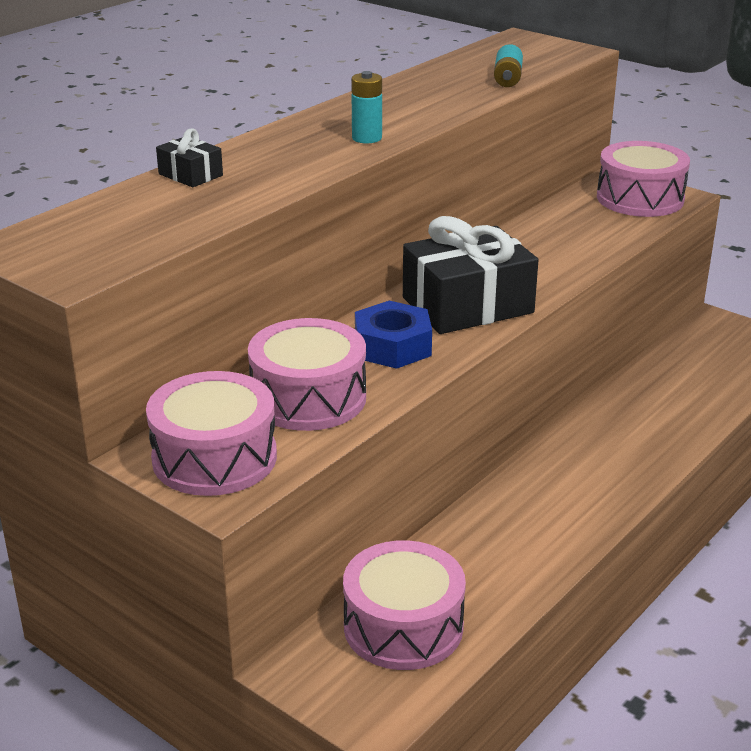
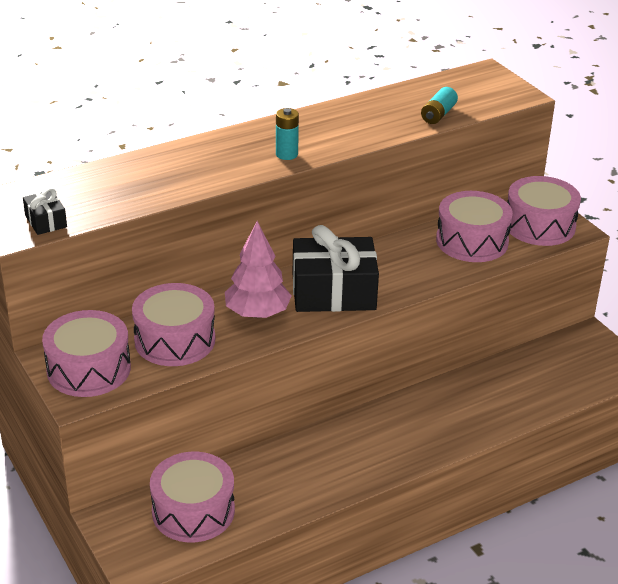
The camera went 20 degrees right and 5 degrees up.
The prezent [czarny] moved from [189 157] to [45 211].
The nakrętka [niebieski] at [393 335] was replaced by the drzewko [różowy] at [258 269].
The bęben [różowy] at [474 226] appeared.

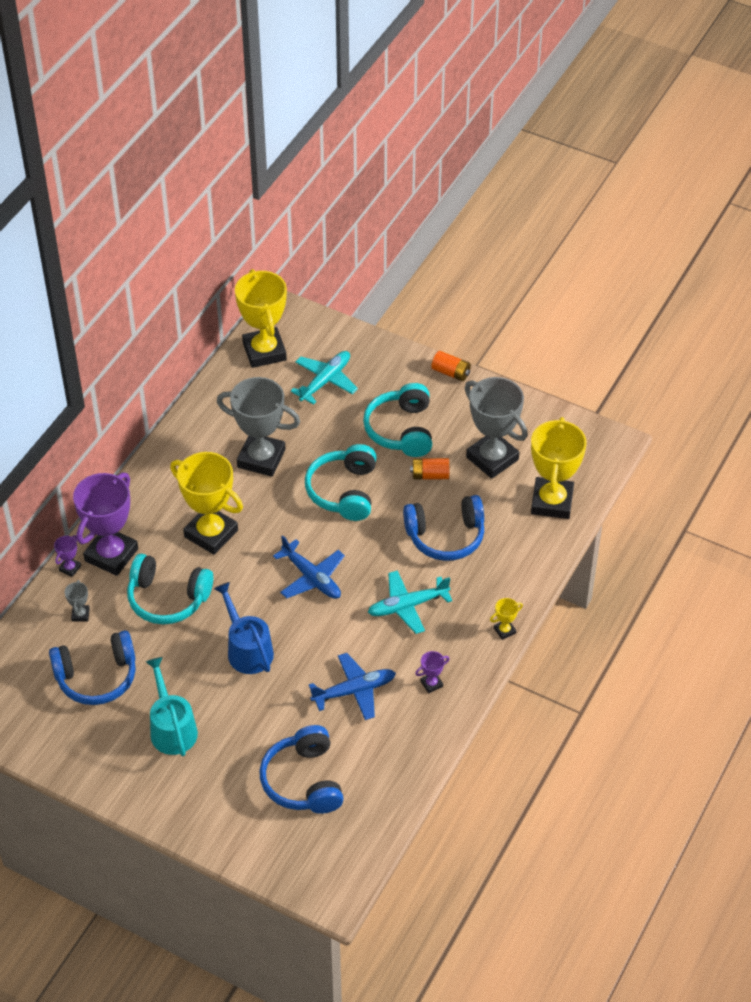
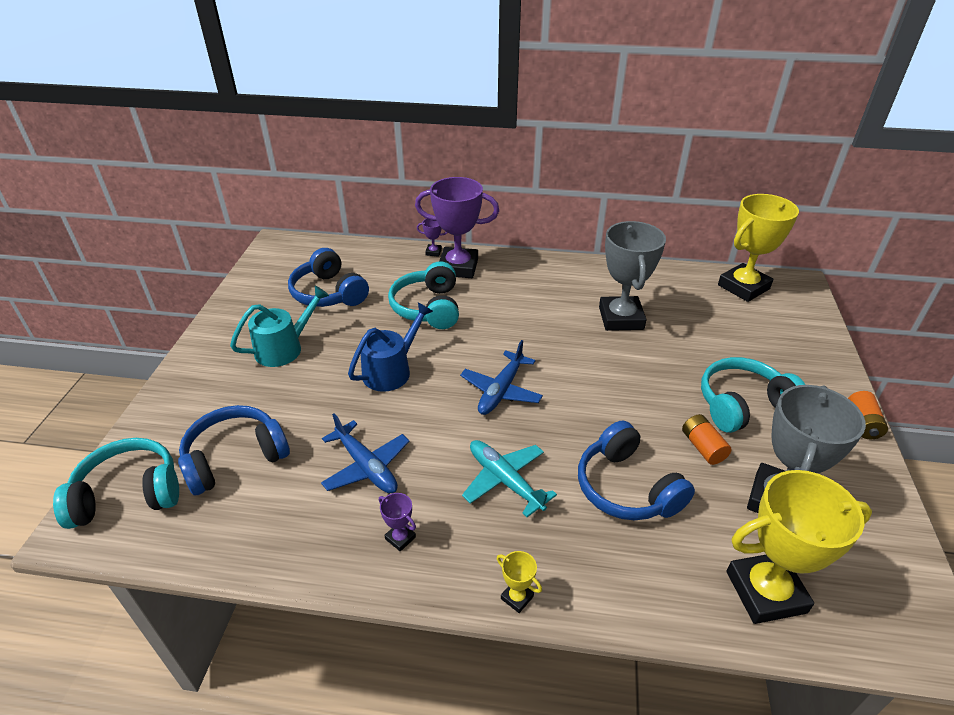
The camera went 70 degrees right and 10 degrees down.
The słuchawki [turkusowy] moved from [341 482] to [116 483].
The puchar [szary] at [77 601] disappeared.
The puchar [żółty] at [206 503] disappeared.
The samolot [turkusowy] at [324 378] disappeared.

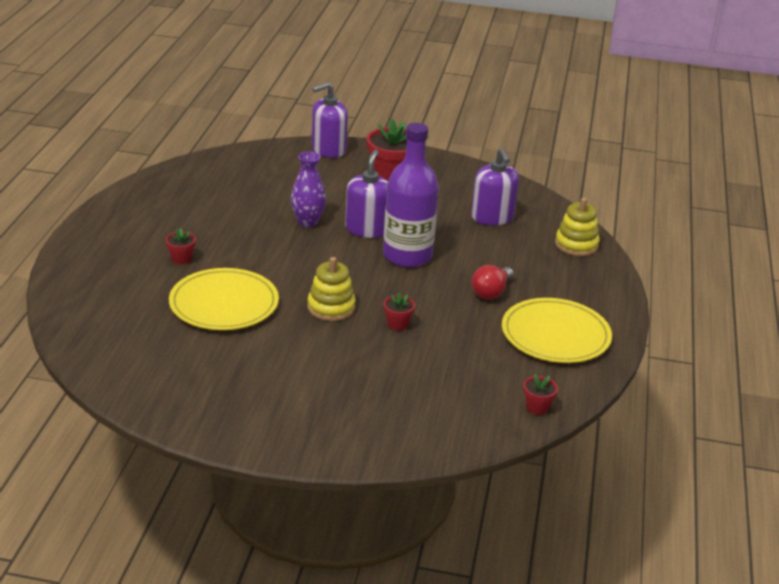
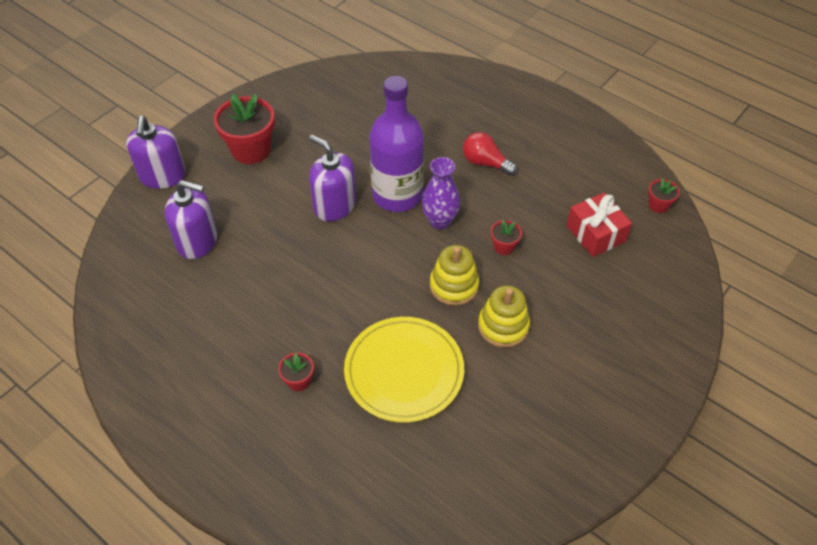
The camera went 60 degrees left and 20 degrees up.
The dozownik mydła [fioletowy] moved from [495 187] to [191 219].
The wazon [fioletowy] moved from [308 189] to [441 193].
The żarówka [czerwony] at [492 282] turned 150 degrees clockwise.
The zabawka nakładanka [żółty] moved from [577 226] to [504 316].
The prezent [czerwony] at [599 225] appeared.
The talerz [żółty] at [557 330] disappeared.

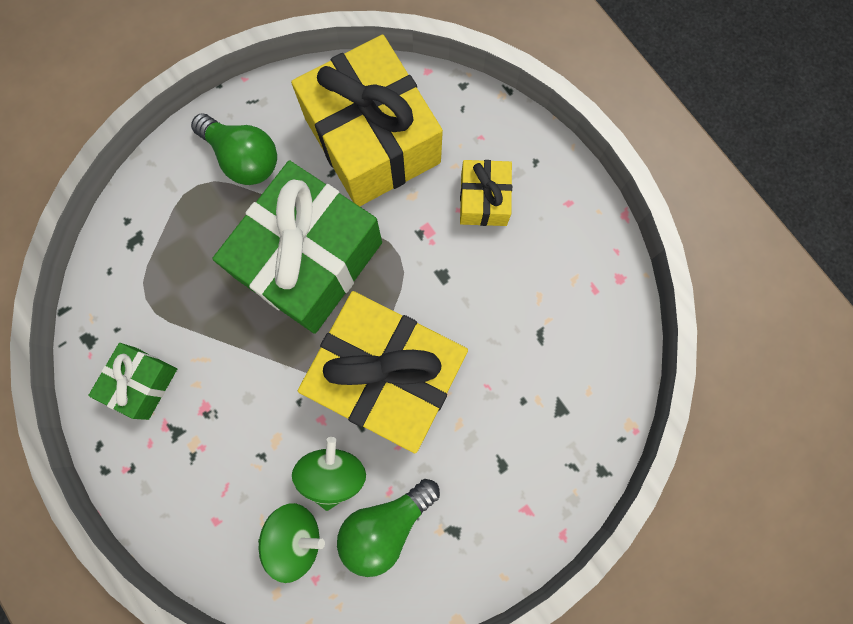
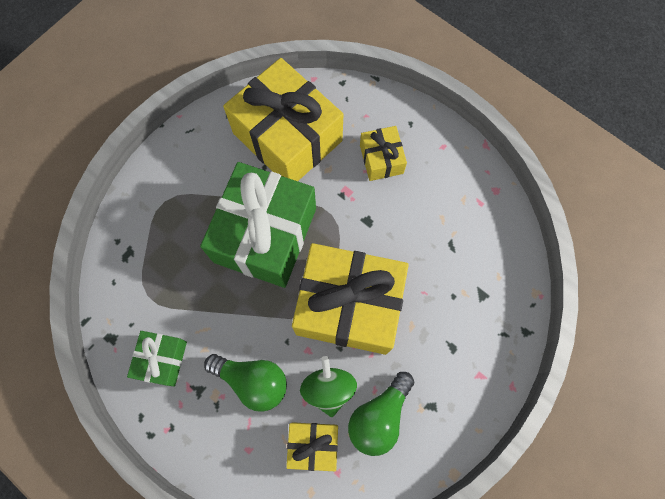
The camera went 15 degrees left and 5 degrees down.
The żarówka [zielony] moved from [234 149] to [245 383].
The bączek [zielony] at [291 543] was replaced by the prezent [żółty] at [312 446].

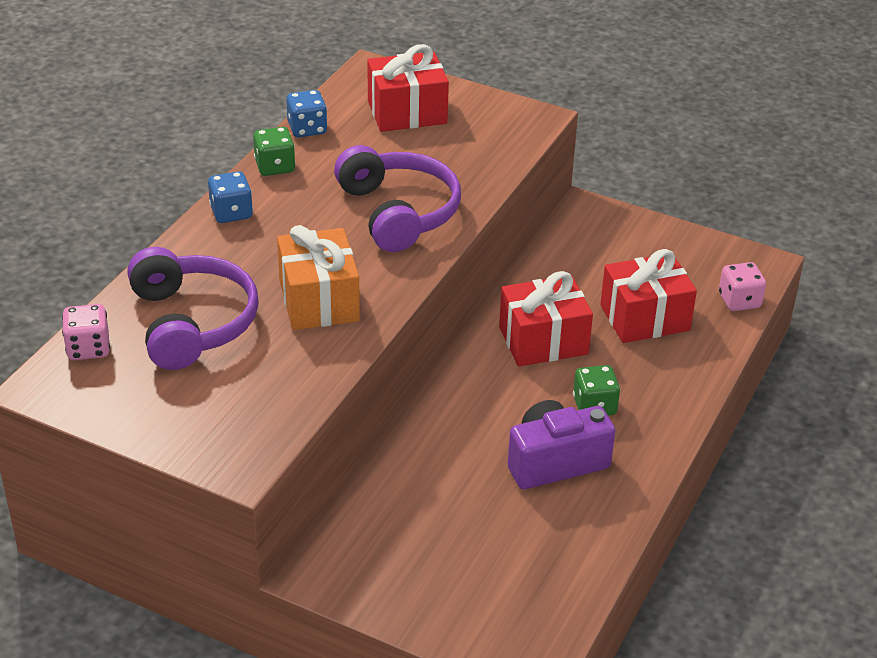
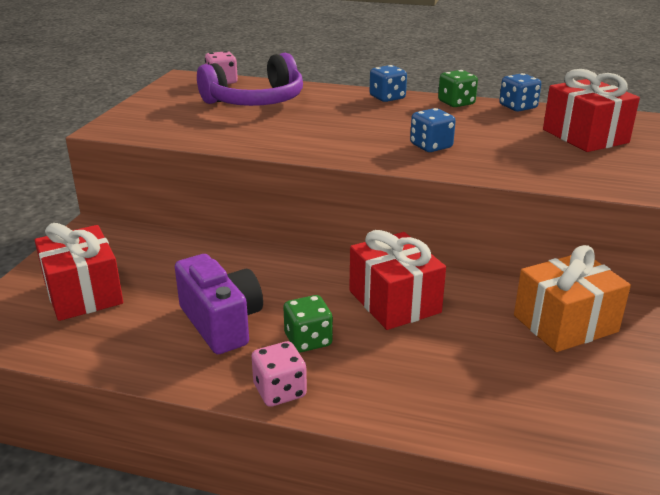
The camera went 80 degrees right and 10 degrees down.
The prezent [czerwony] moved from [648 296] to [79 272].
The kostka do gry [różowy] moved from [742 286] to [279 374].
The słuchawki [fioletowy] at [397 198] was replaced by the kostka do gry [niebieski] at [433 130].
The prezent [pomarańczowy] moved from [318 277] to [572 298].

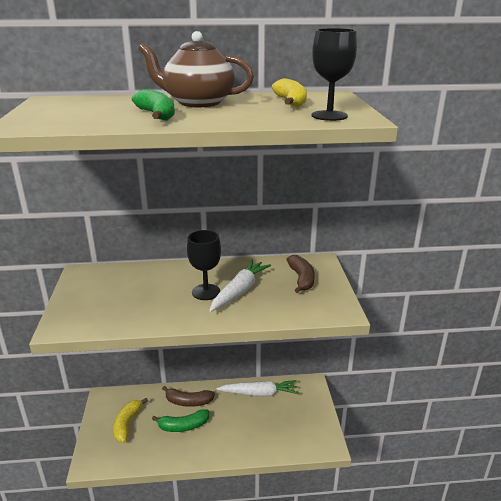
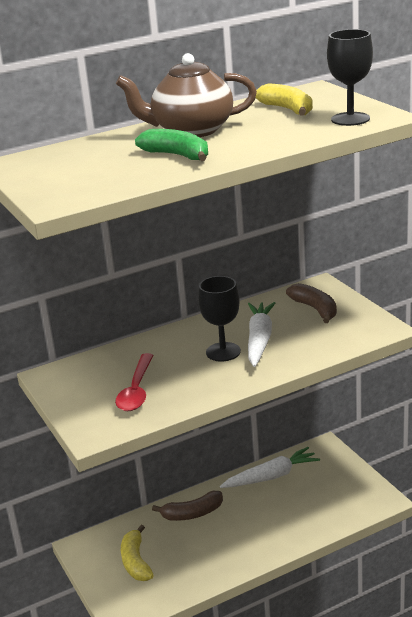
The camera went 20 degrees left and 0 degrees up.
The łyżka [czerwony] at [134 382] appeared.
The banan [zielony] at [180 420] disappeared.

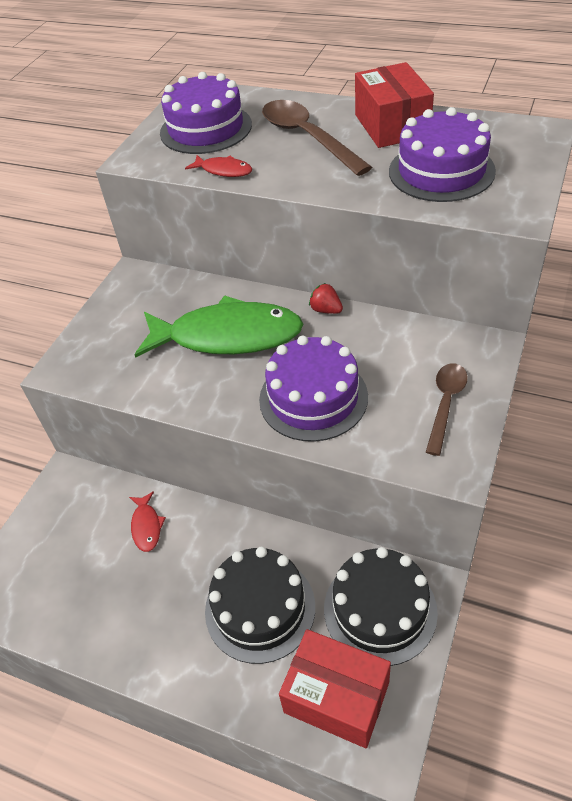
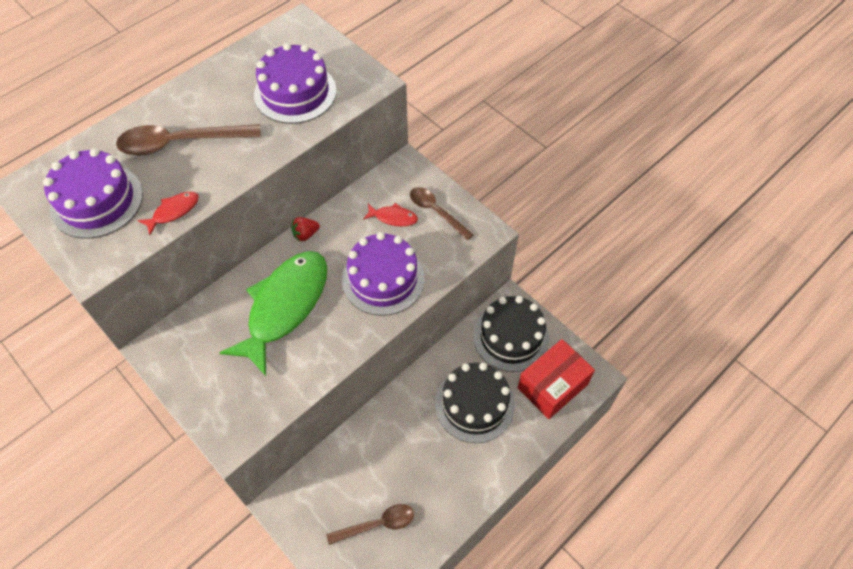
The camera went 70 degrees left and 10 degrees up.
The łyżka [brązowy] at [370 524] appeared.
The ryba [czerwony] moved from [147 521] to [390 215].
The pudełko [czerwony] at [394 105] disappeared.

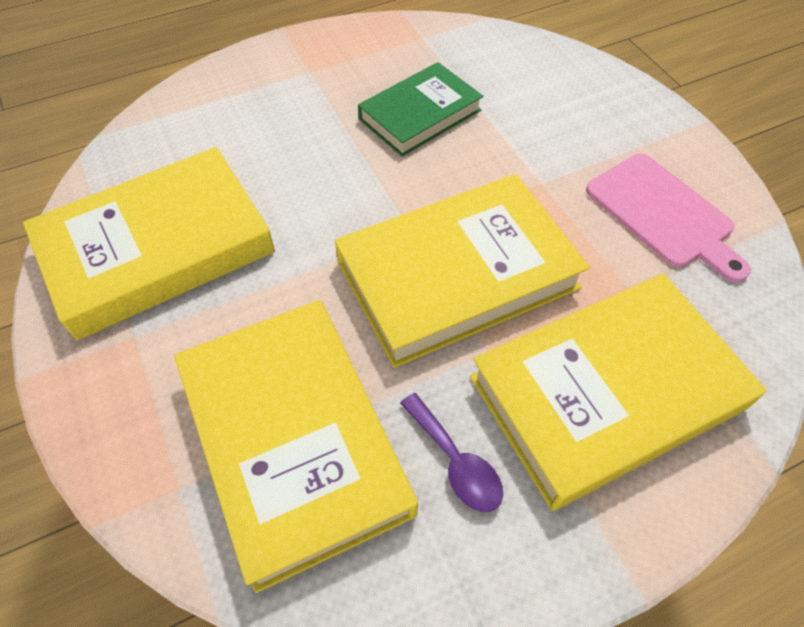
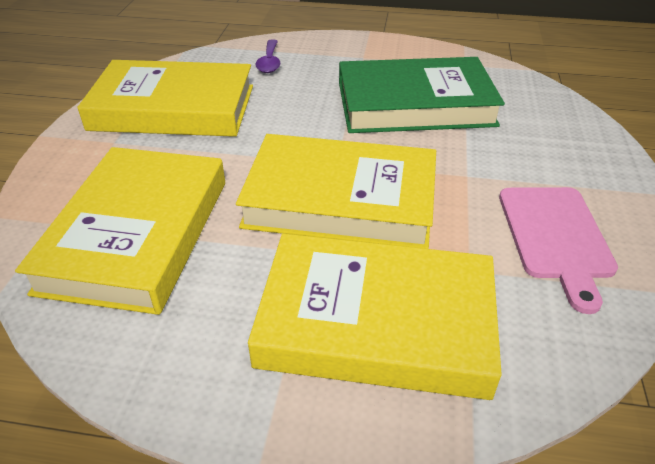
The camera went 35 degrees right and 15 degrees down.
The łyżka [fioletowy] moved from [451 452] to [268 56].
The książka [zielony] at [420 109] changed to 1.65 times the size.

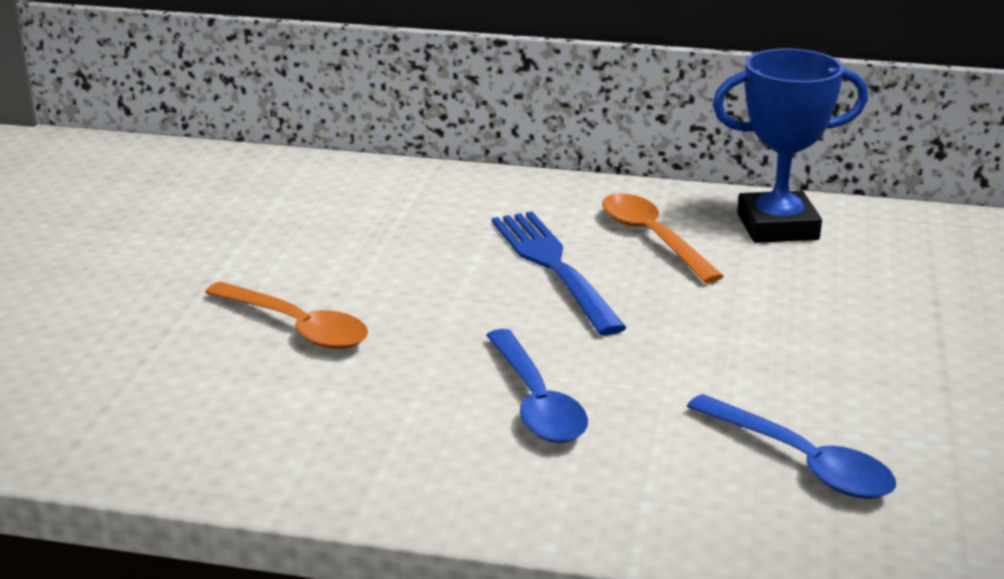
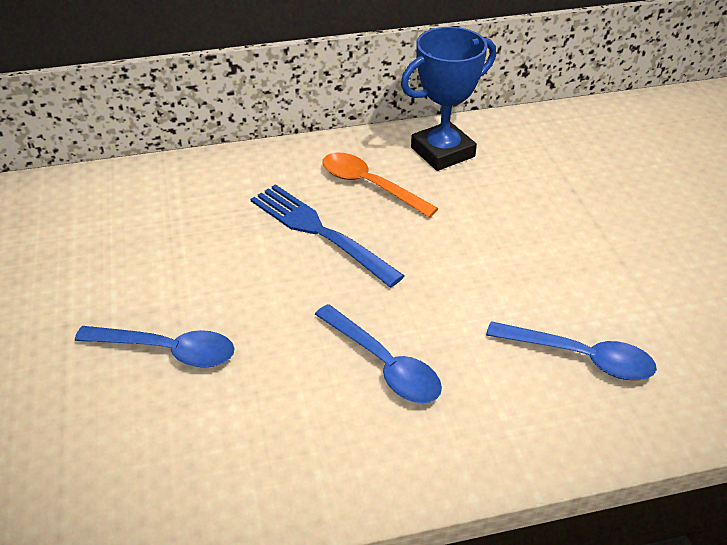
The camera went 25 degrees left and 15 degrees up.
The łyżka [pomarańczowy] at [286 315] became the łyżka [niebieski] at [155 346].

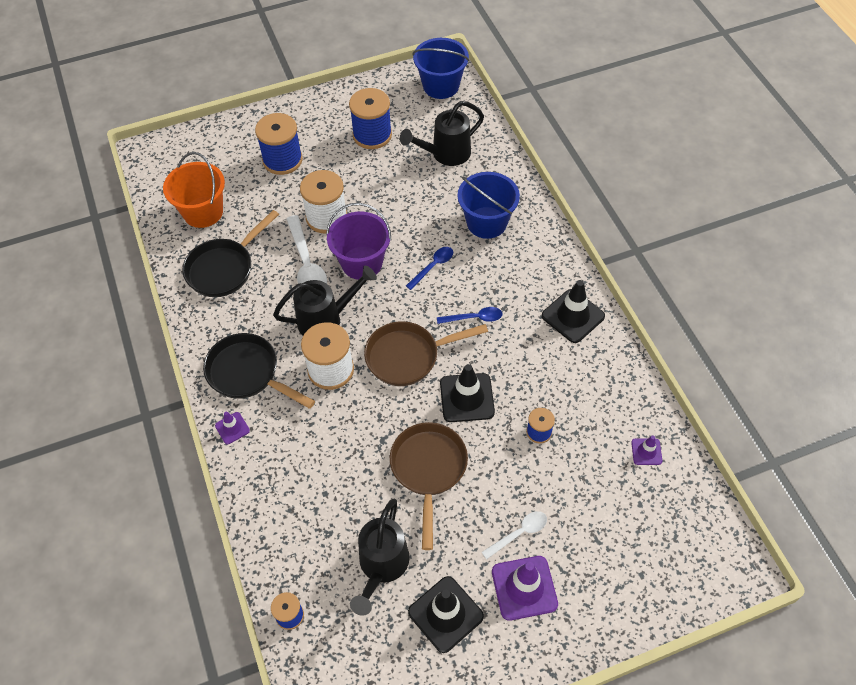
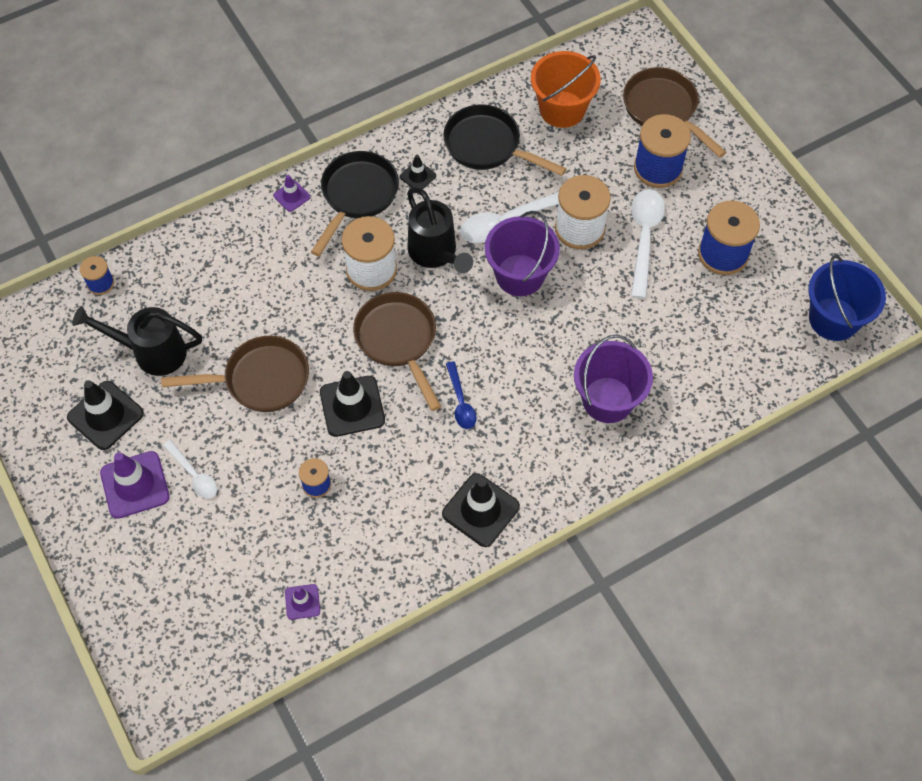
The camera went 80 degrees right and 5 degrees up.
The pachołek [czarny] at [418 172] appeared.
The wiadro [niebieski] at [489 205] became the wiadro [fioletowy] at [613 379].
The patelnia [brązowy] at [674 112] appeared.
The łyżka [biały] at [648 244] appeared.
The konewka [czarny] at [442 133] disappeared.
The łyżka [niebieski] at [429 268] disappeared.

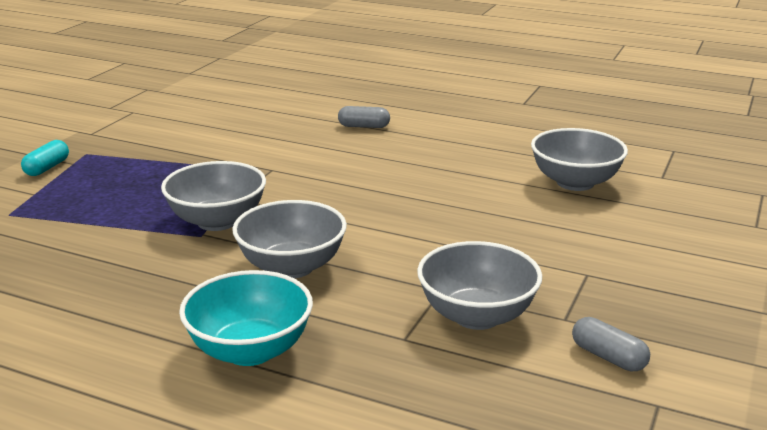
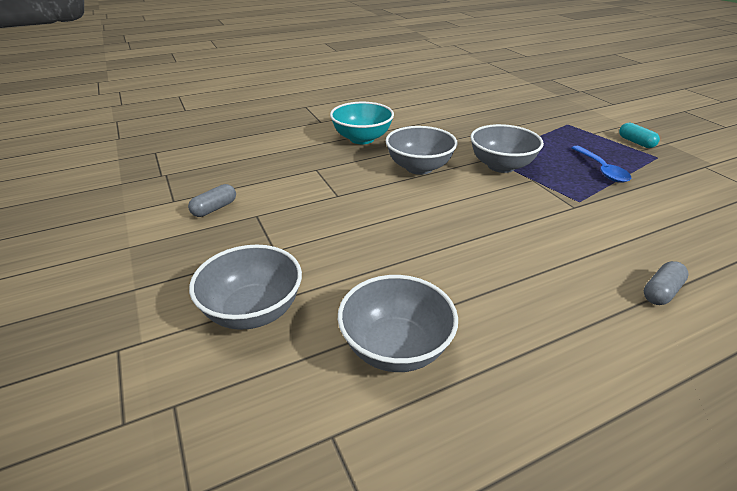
The camera went 130 degrees right and 10 degrees up.
The kapsułka [szary] at [611 344] turned 45 degrees counterclockwise.
The miska [szary] moved from [479 285] to [245 287].
The łyżka [niebieski] at [601 164] appeared.

